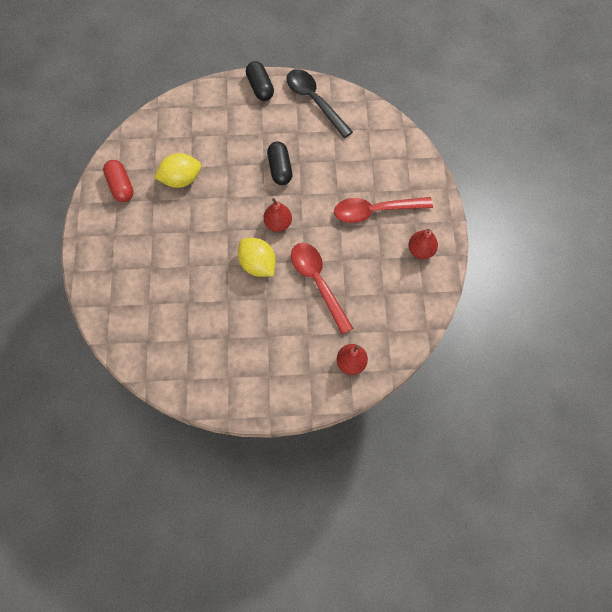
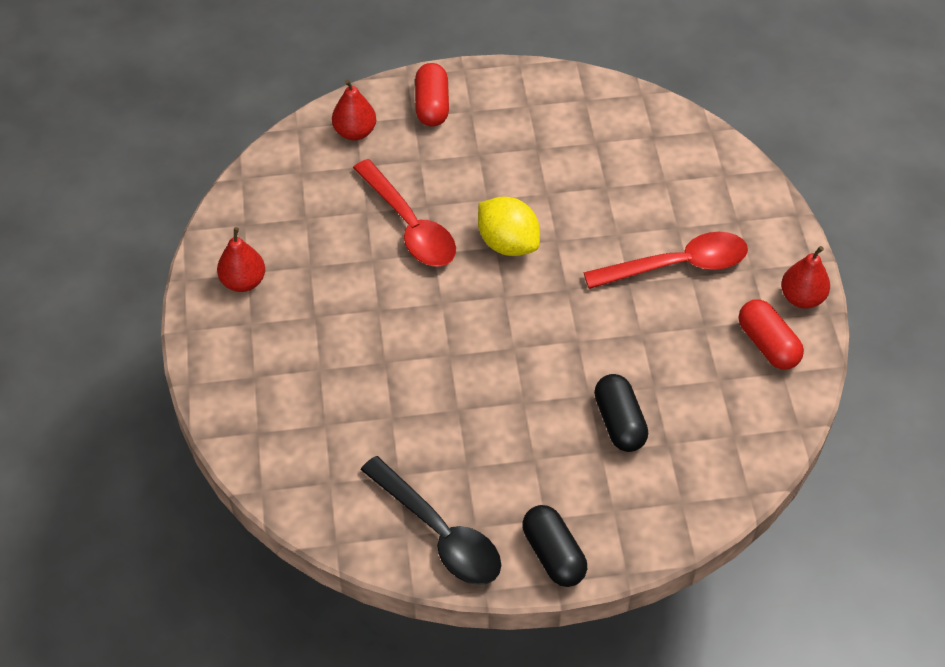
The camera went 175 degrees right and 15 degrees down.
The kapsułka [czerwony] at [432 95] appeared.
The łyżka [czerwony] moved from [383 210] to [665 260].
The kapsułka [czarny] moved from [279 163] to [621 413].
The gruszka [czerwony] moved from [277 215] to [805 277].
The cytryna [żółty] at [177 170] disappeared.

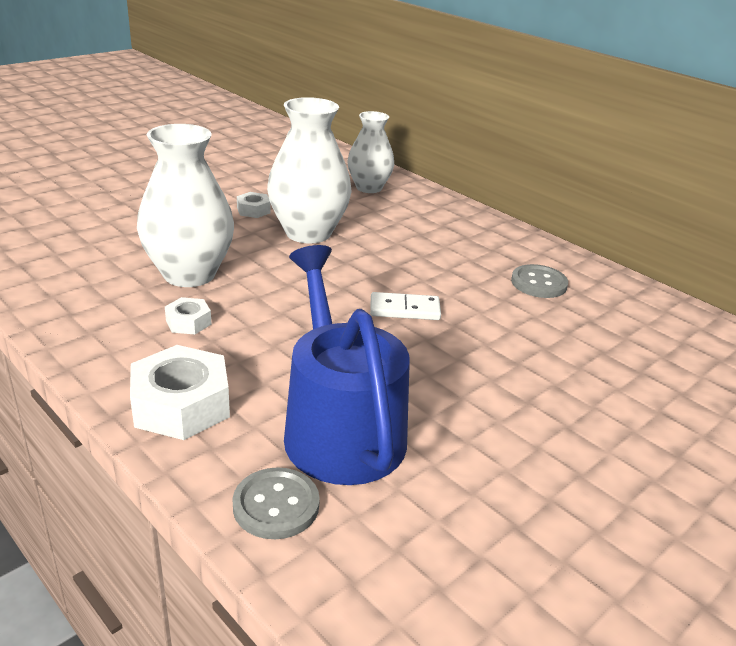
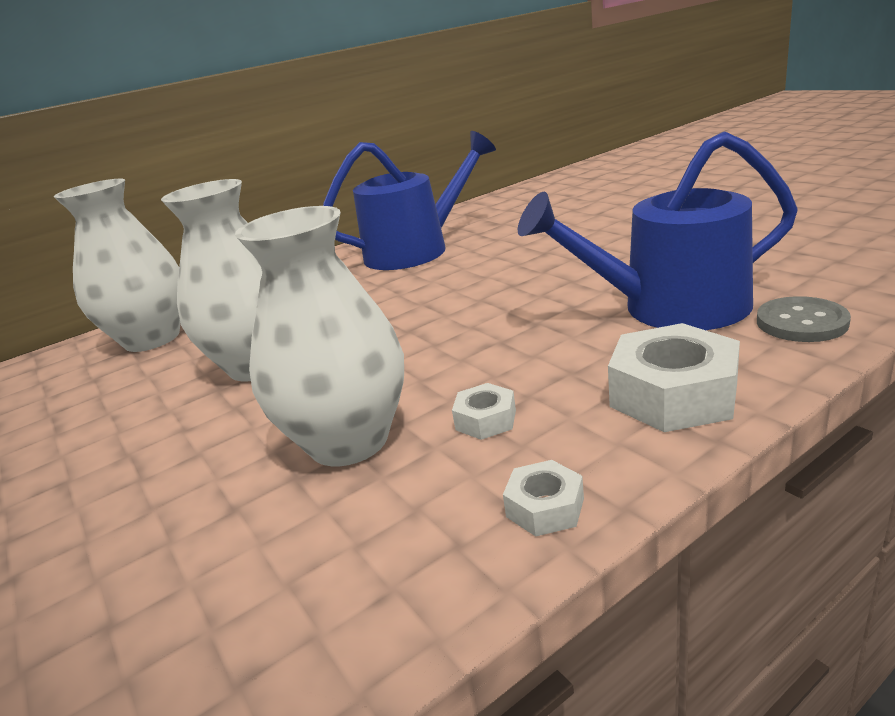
The camera went 75 degrees left and 5 degrees down.
The wazon [biały] at [370 152] changed to 1.54 times the size.
The guzik [szary] at [539 281] was replaced by the konewka [niebieski] at [409 200].
The nakrętka [biały] moved from [254 205] to [543 498].
The kostka domina [biały] at [405 306] disappeared.

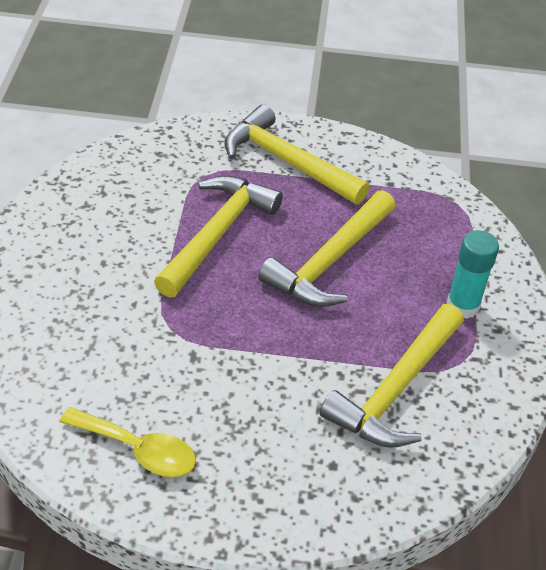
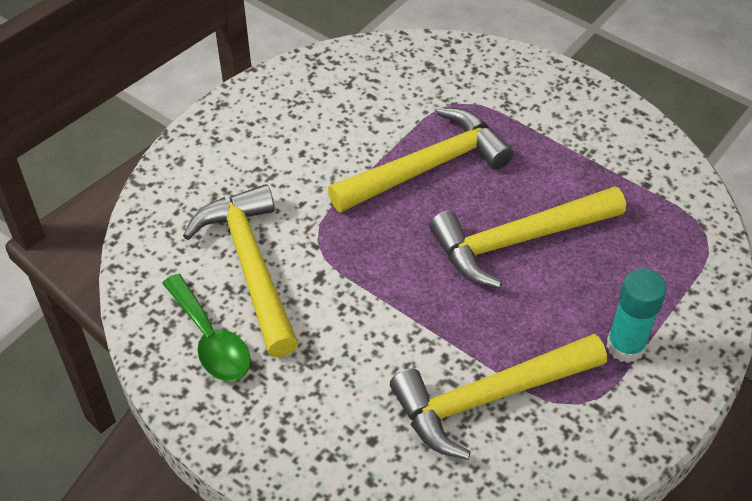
The camera went 35 degrees right and 5 degrees up.
The łyżka [żółty] at [128 442] became the łyżka [zielony] at [206 327].
The młotek [żółty] moved from [296 154] to [241 270].

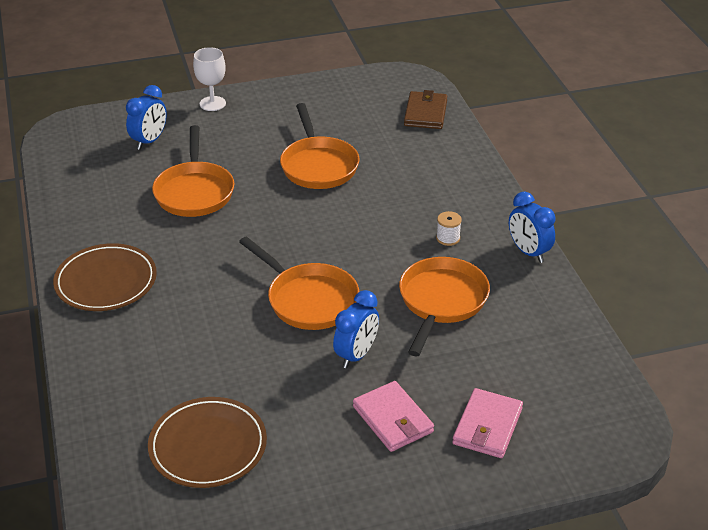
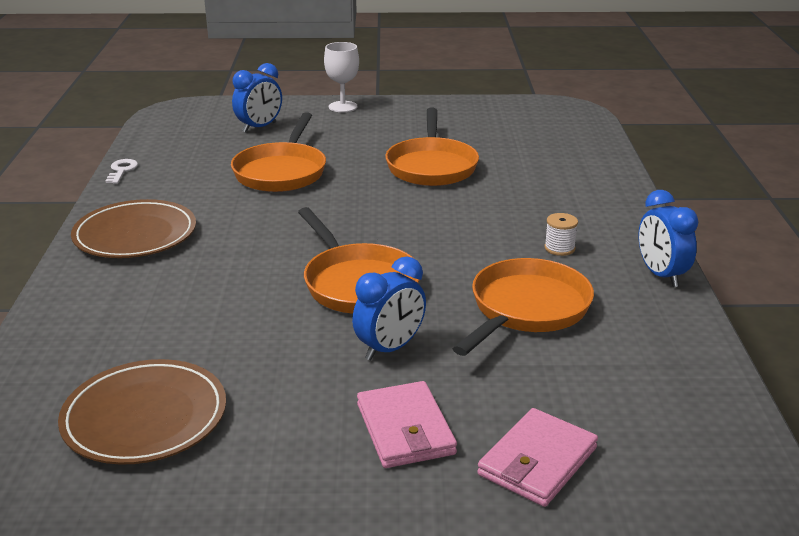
The camera went 15 degrees right and 10 degrees down.
The klucz [biały] at [122 171] appeared.
The portfel [brązowy] at [425 109] disappeared.

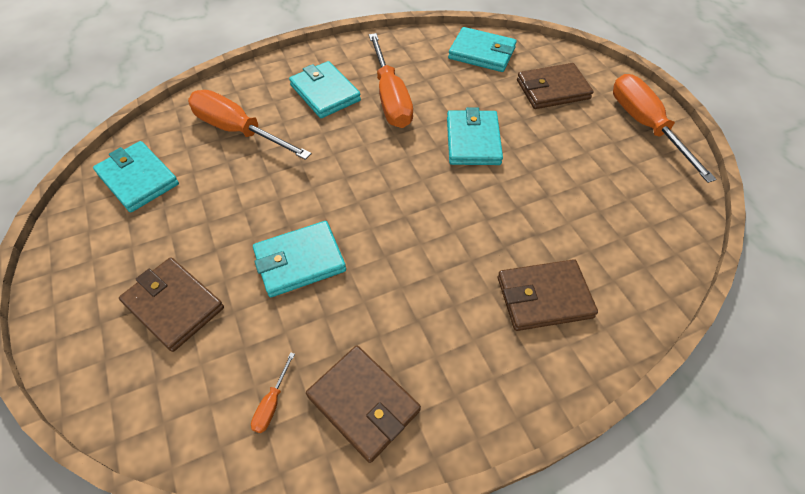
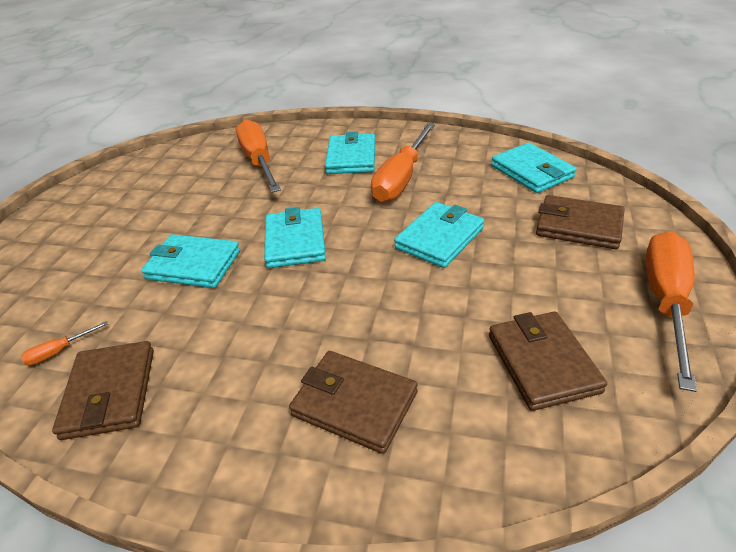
The camera went 40 degrees right and 15 degrees down.
The portfel [turkusowy] moved from [136 176] to [295 237].
The portfel [brązowy] moved from [171 304] to [548 361].

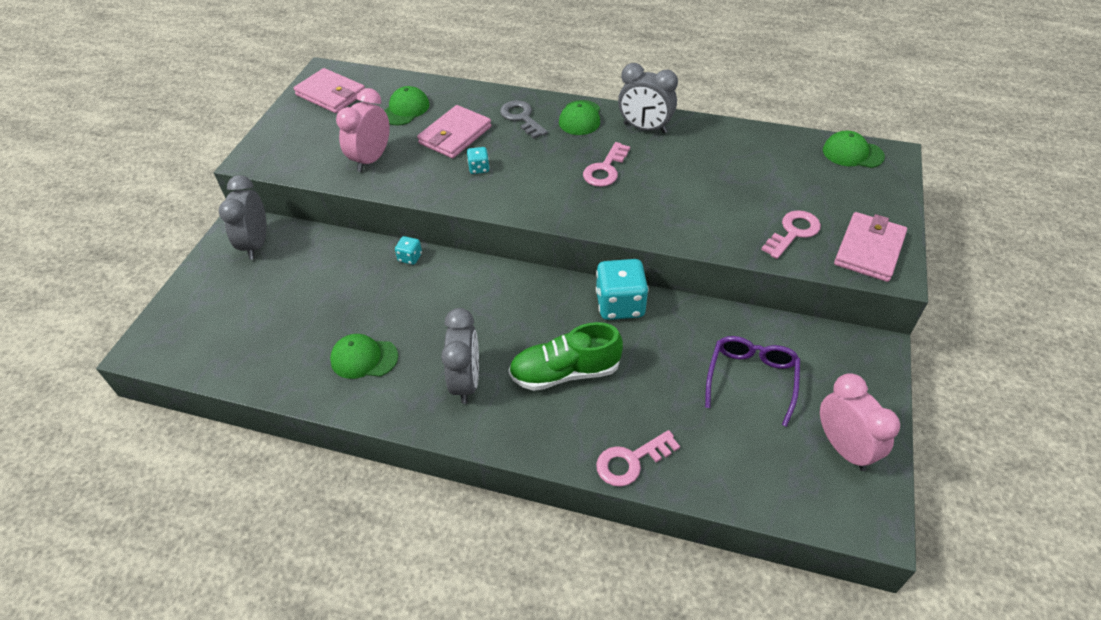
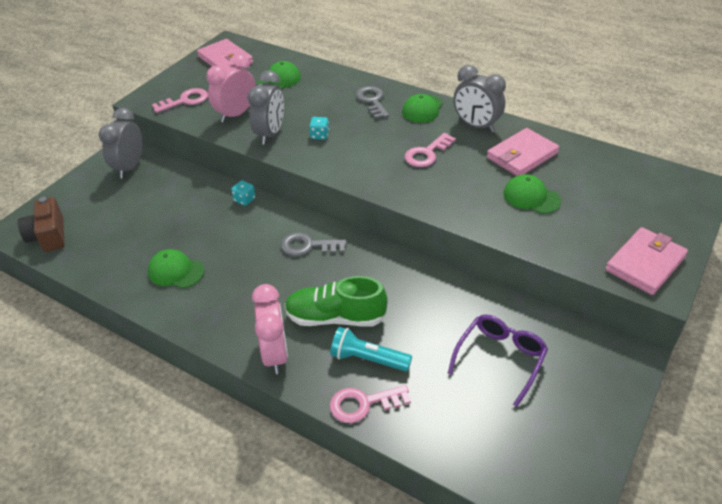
The camera went 15 degrees right and 5 degrees down.
The aparat fotograficzny [brązowy] at [41 224] appeared.
The klucz [różowy] moved from [791 234] to [180 100].
The budzik [szary] moved from [460 356] to [266 107].
The budzik [różowy] moved from [860 422] to [270 329].
The klucz [szary] at [314 244] appeared.
The latarka [turkusowy] at [371 349] appeared.
The portfel [różowy] moved from [454 131] to [523 152].
The czapka [zielony] moved from [854 149] to [532 194].
The kostka do gry [turkusowy] at [622 289] disappeared.

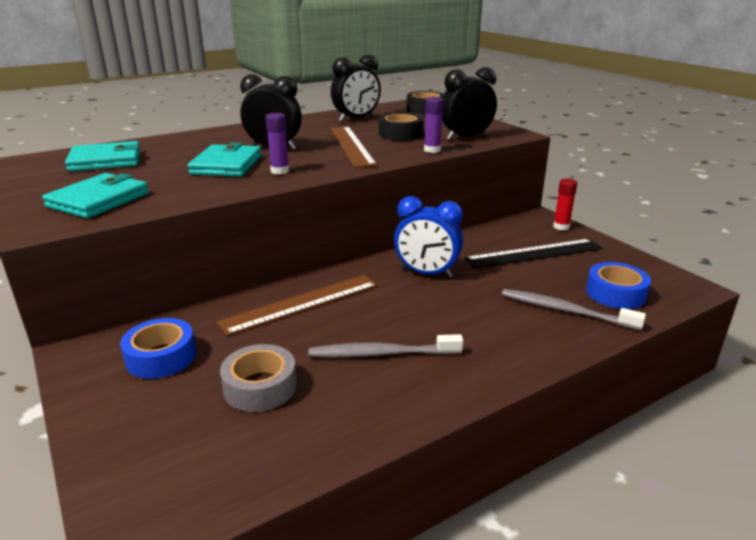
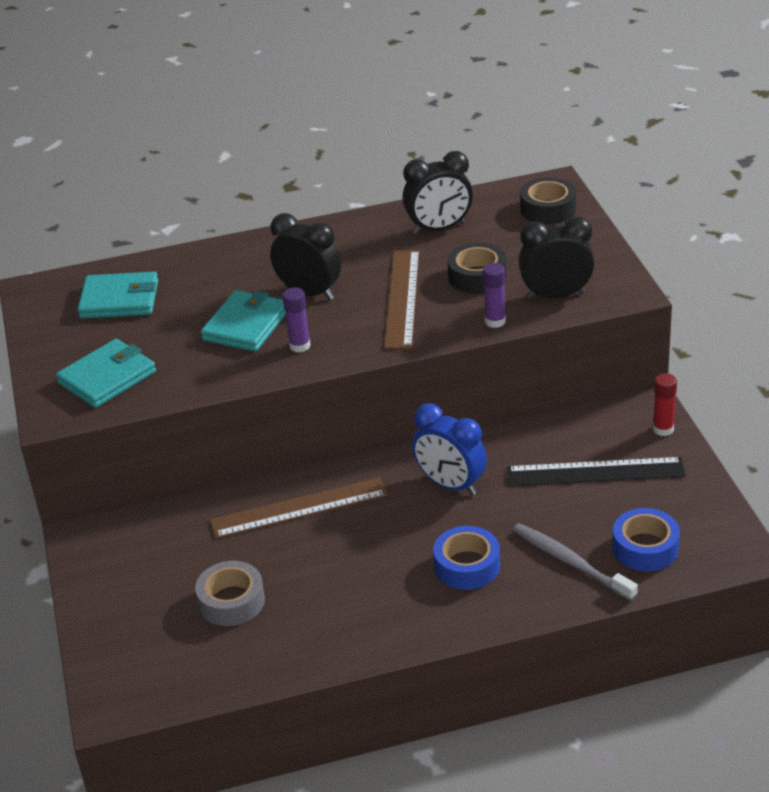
The camera went 20 degrees right and 10 degrees up.
The taśma klejąca [niebieski] moved from [158 348] to [466 558].
The szczoteczka do zębów [szary] at [386 346] disappeared.

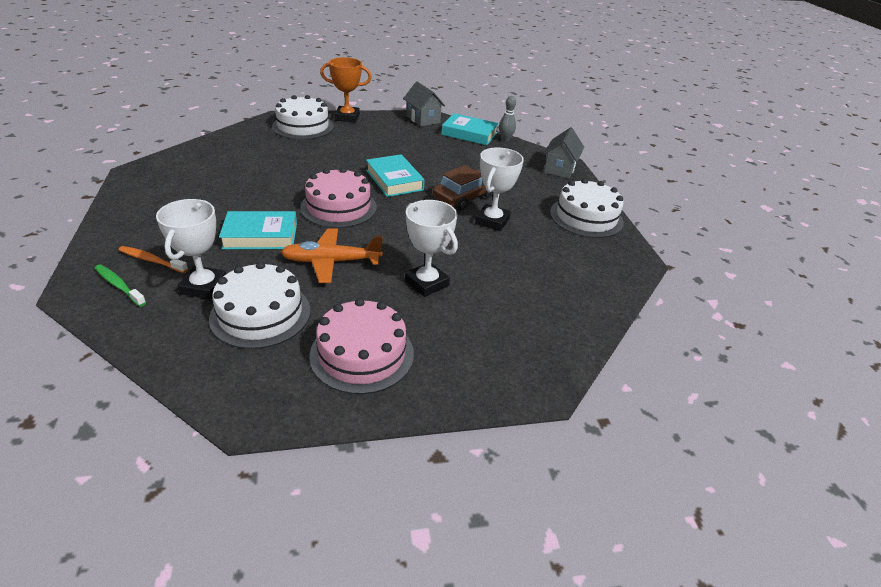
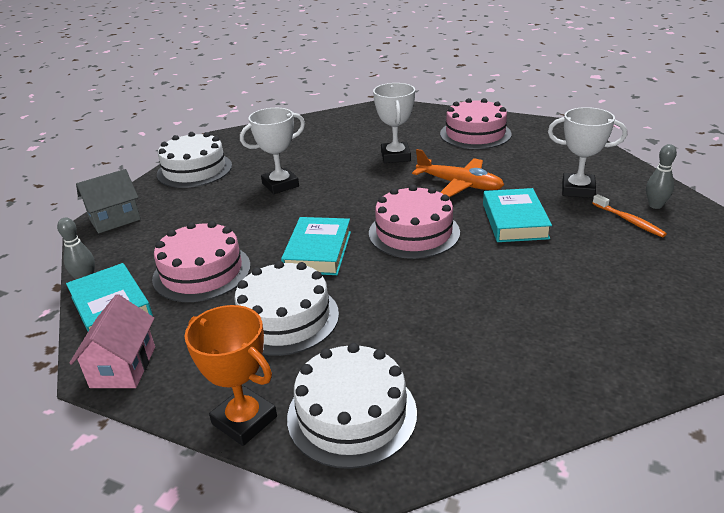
The camera went 140 degrees left and 5 degrees down.
The domek [szary] at [424 104] became the domek [różowy] at [112 341].
The tort [różowy] at [201 261] appeared.
The tort [biały] moved from [259 305] to [286 308].
The książka [turkusowy] at [258 230] turned 60 degrees clockwise.
The puchar [biały] at [191 249] turned 60 degrees clockwise.
The szczoteczka do zębów [zielony] at [120 285] was replaced by the kręgiel [szary] at [661 176].
The samochód [brązowy] at [463 188] disappeared.

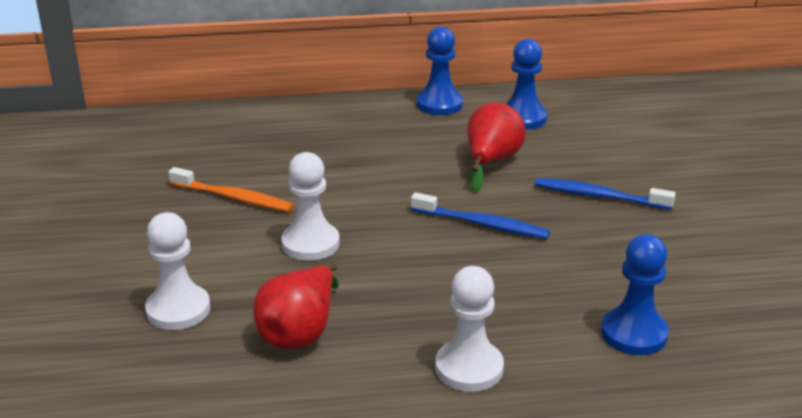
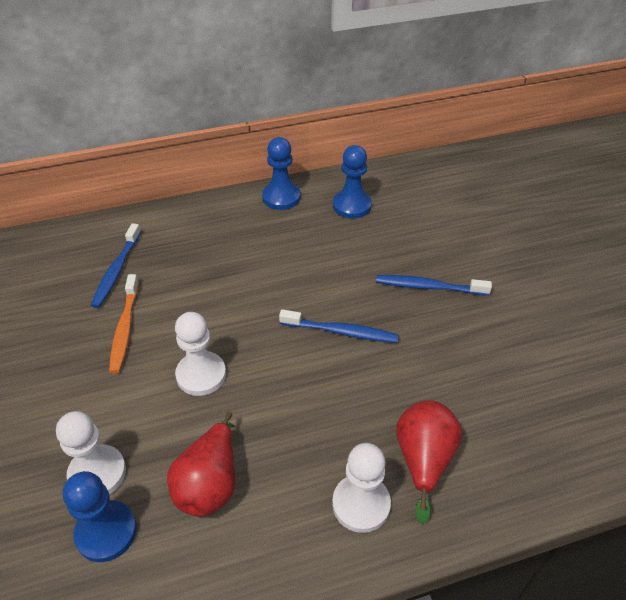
The camera went 10 degrees left and 15 degrees up.
The pionek [niebieski] moved from [635 294] to [100 516].
The szczoteczka do zębów [niebieski] at [115 265] appeared.
The szczoteczka do zębów [pomarańczowy] at [231 189] turned 75 degrees clockwise.
The gruszka [czerwony] moved from [496 147] to [429 462].

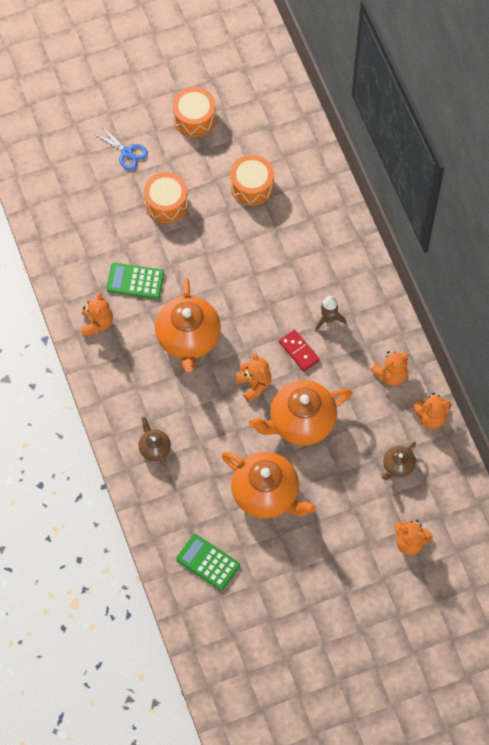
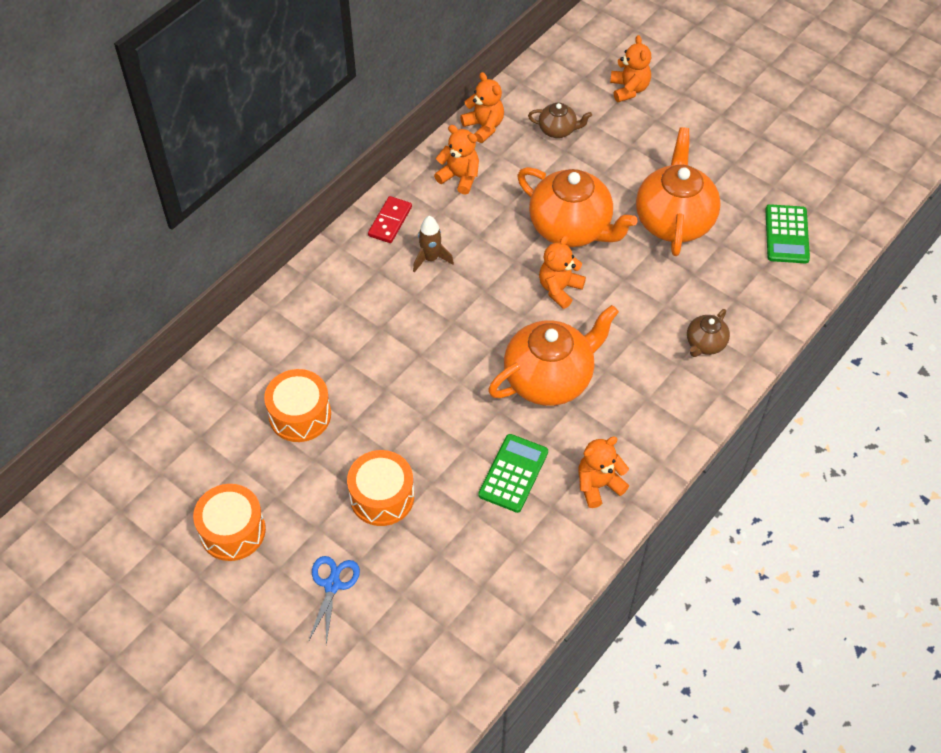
The camera went 120 degrees left and 10 degrees down.
The kostka domina [czerwony] moved from [299 350] to [390 219].
The kalkulator [zielony] at [135 281] turned 135 degrees counterclockwise.

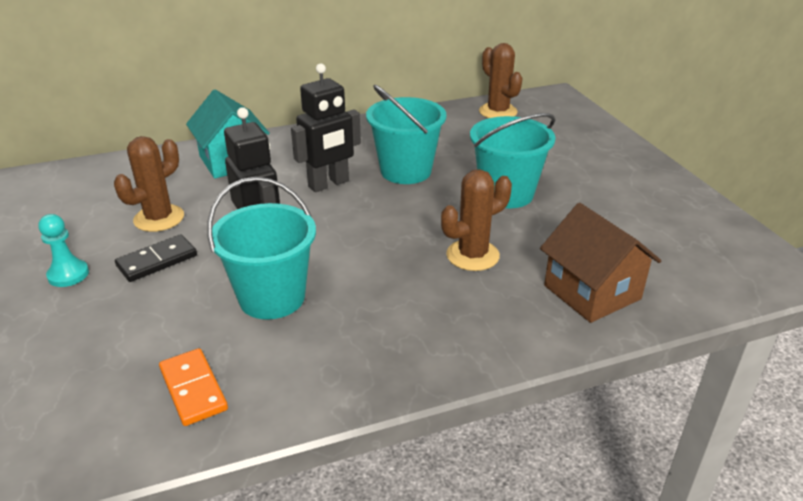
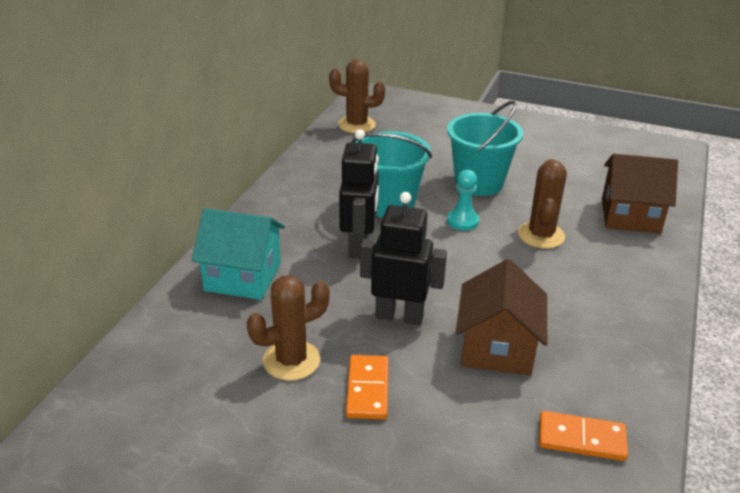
The camera went 50 degrees left and 0 degrees up.
The kaktus [brązowy] at [149 184] turned 75 degrees clockwise.
The kostka domina [czarny] at [156 258] became the kostka domina [pomarańczowy] at [367 387].
The pionek [turkusowy] moved from [63 250] to [463 200].
The wiadro [turkusowy] at [261 248] was replaced by the domek [brązowy] at [501 317].

